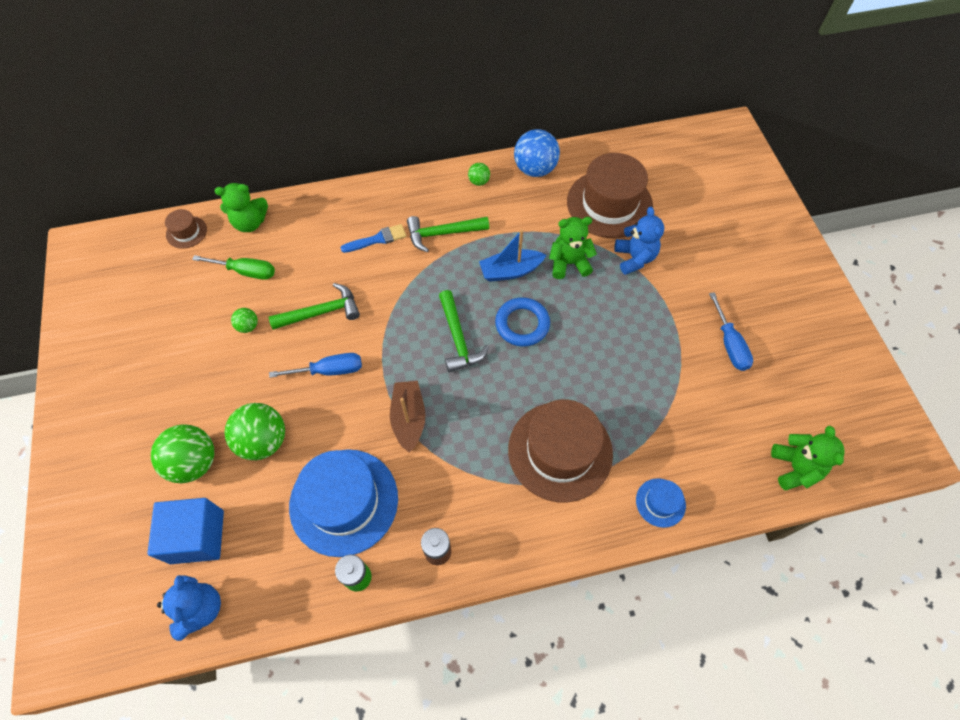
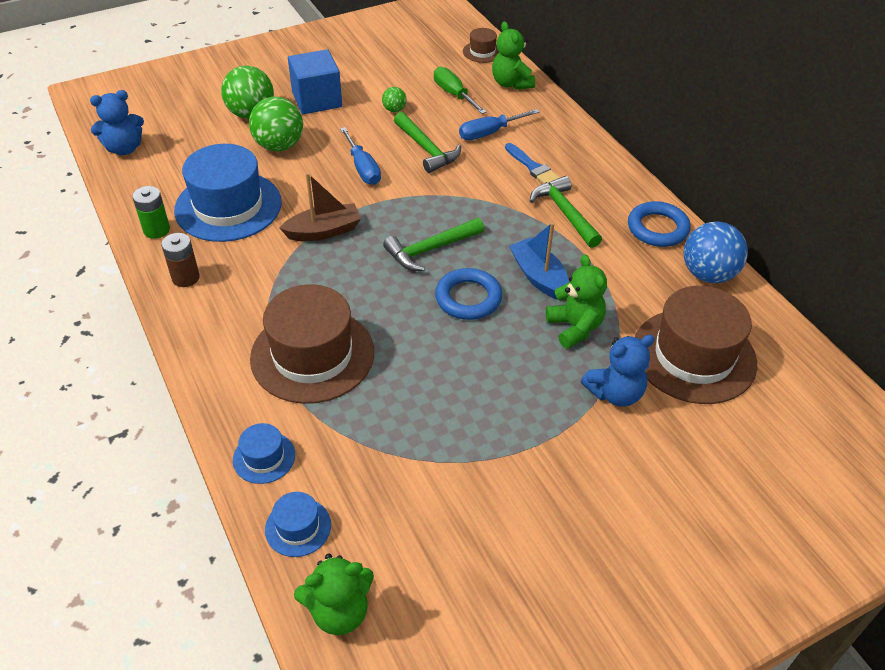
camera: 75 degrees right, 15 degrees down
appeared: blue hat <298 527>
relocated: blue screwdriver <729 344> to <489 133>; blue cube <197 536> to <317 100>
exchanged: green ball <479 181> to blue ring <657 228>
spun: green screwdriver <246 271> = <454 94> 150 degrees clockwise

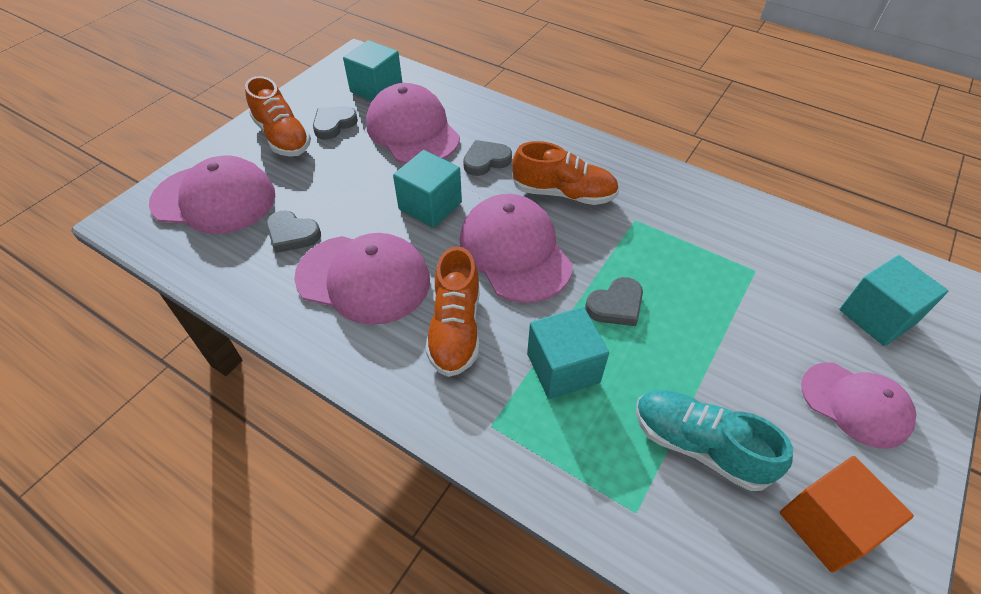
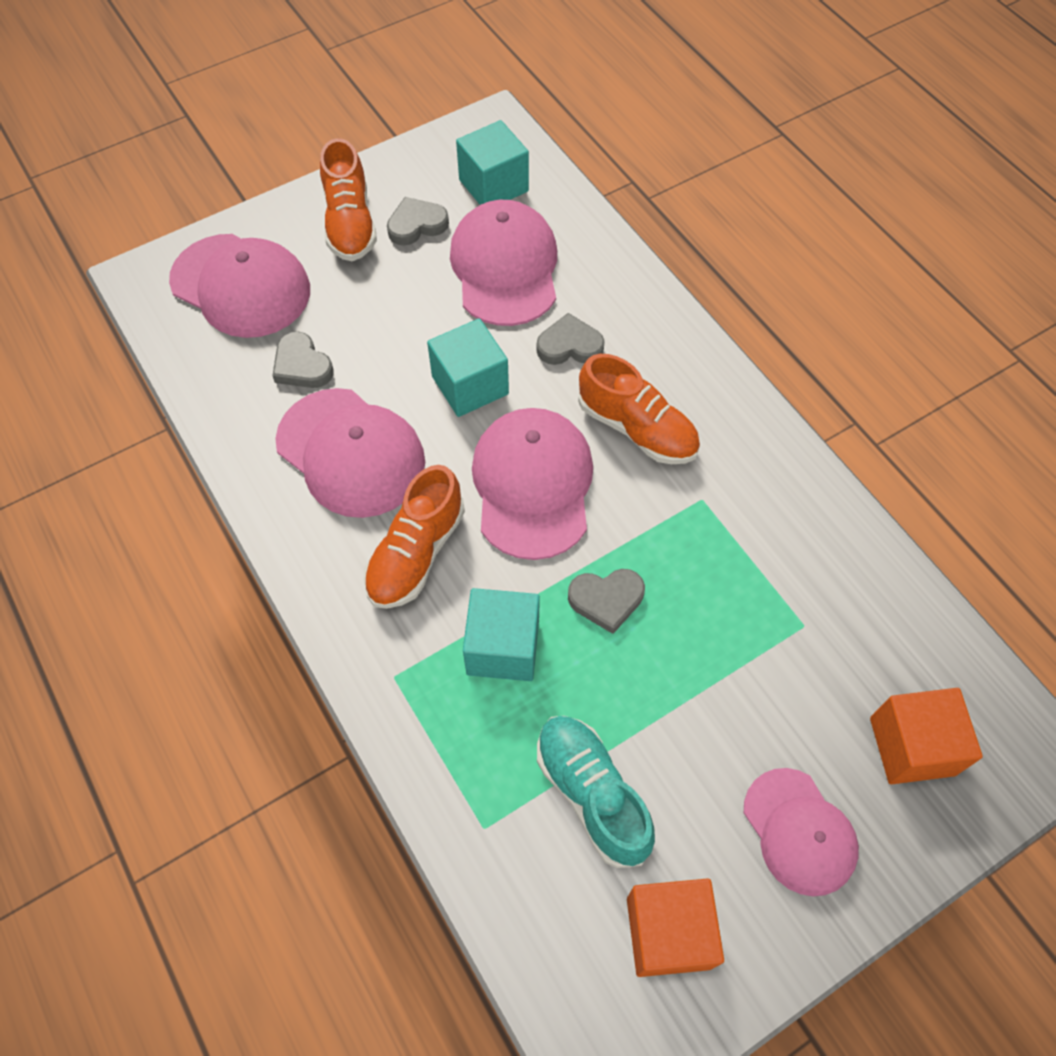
camera: 25 degrees right, 10 degrees up
colour: turquoise cube <877 316> to orange cube <912 746>

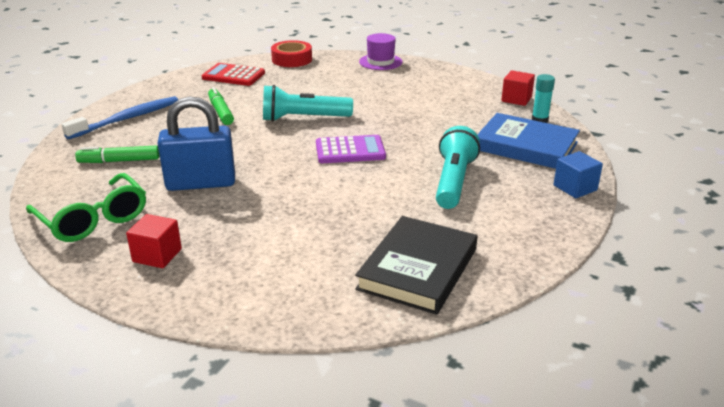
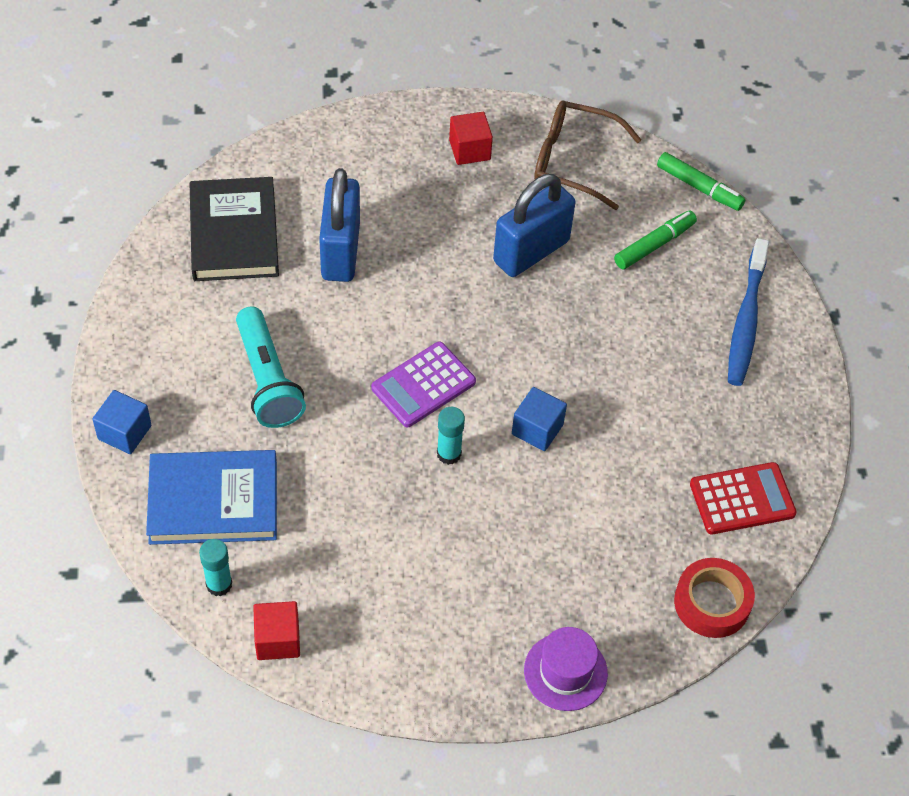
camera: 145 degrees right, 25 degrees up
appeared: blue padlock <340 251>; turquoise glue stick <449 454>
relocated: green marker <220 112> to <699 187>
exchanged: turquoise flashlight <303 118> to blue cube <537 429>
colour: green glasses <93 219> to brown glasses <573 161>

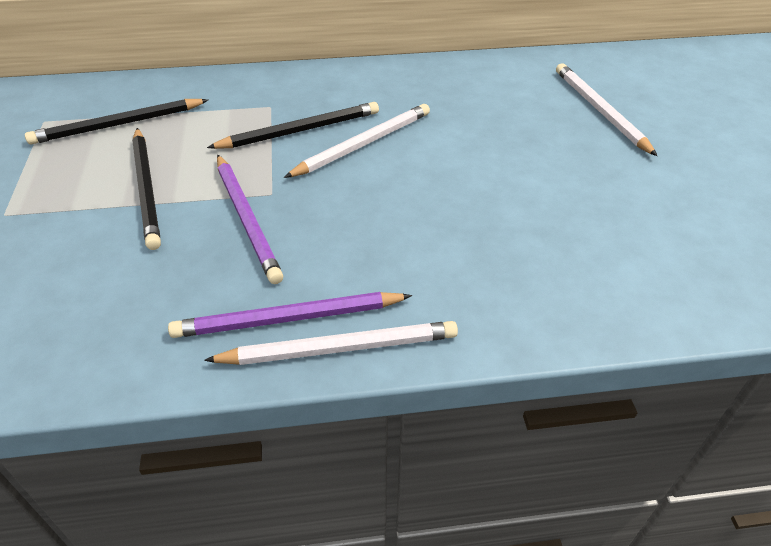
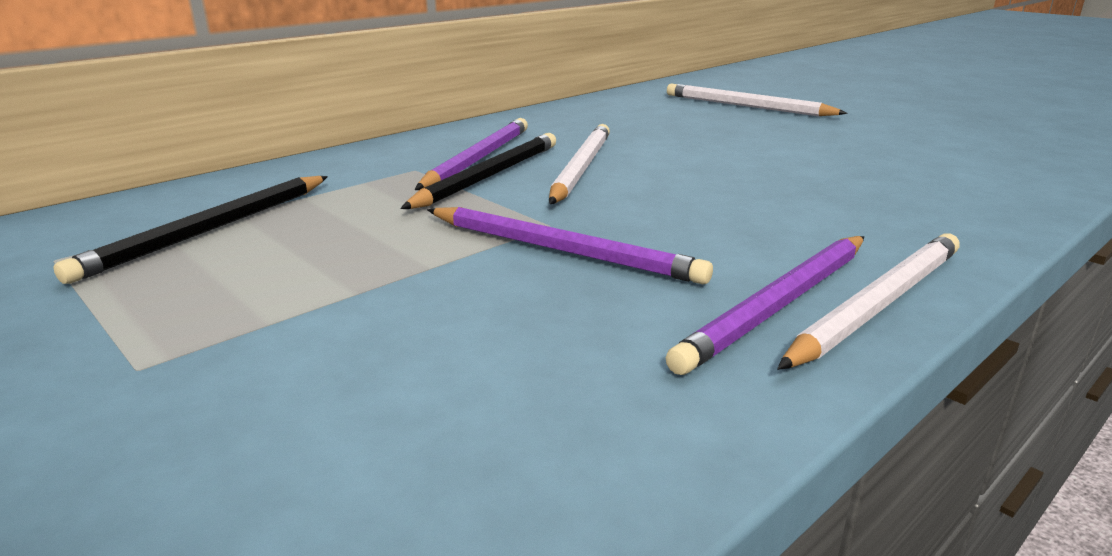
camera: 35 degrees left, 20 degrees down
missing: black pencil <147 189>
appeared: purple pencil <478 159>

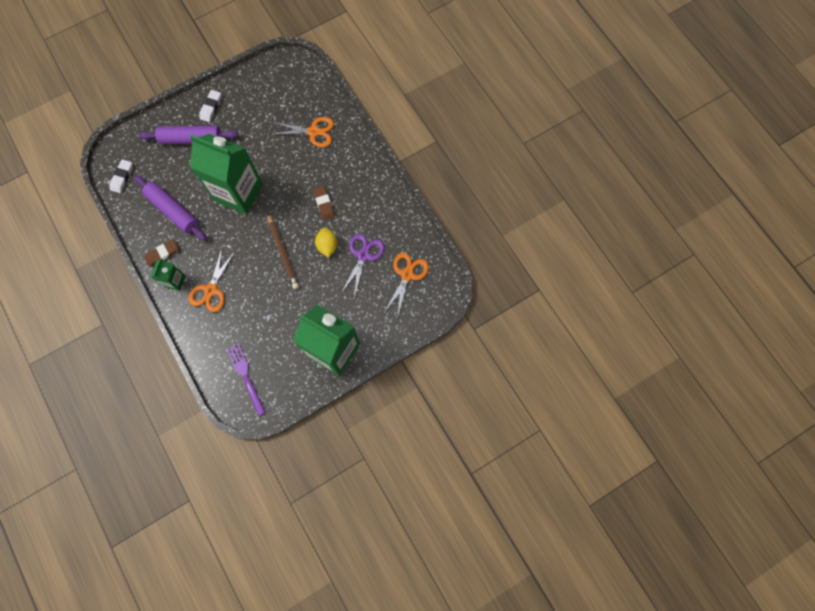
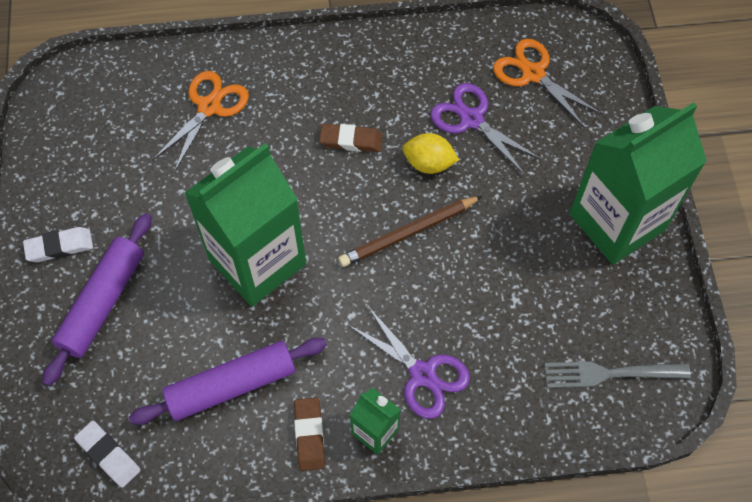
camera: 65 degrees left, 10 degrees down
colour: orange scissors <211 290> to purple scissors <423 374>; purple fork <246 376> to grey fork <610 374>
spun: white eraser <211 107> = <59 247> 60 degrees counterclockwise; brown pencil <283 252> = <408 233> 150 degrees clockwise

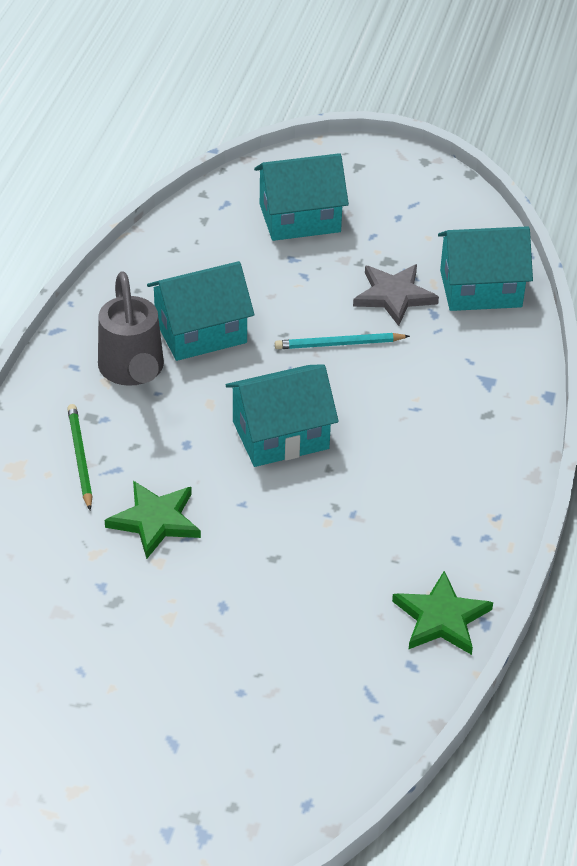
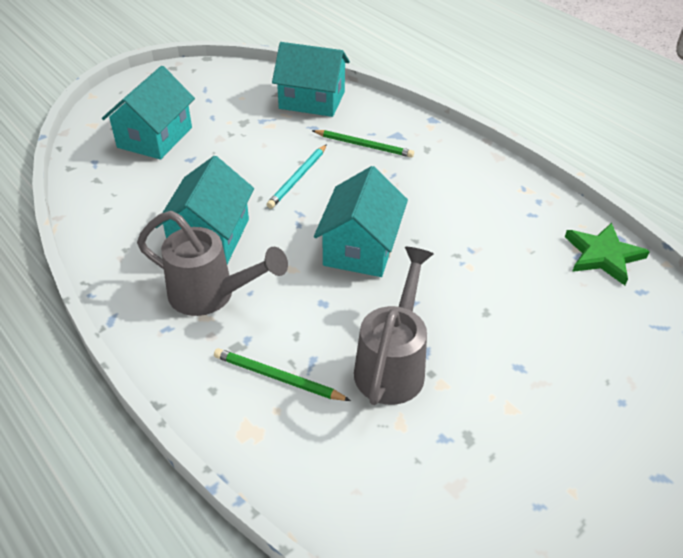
camera: 55 degrees left, 0 degrees up
missing: grey star <394 296>
appeared: green pencil <364 145>
exchanged: green star <155 521> to grey watering can <393 363>
spun: turquoise house <480 288> = <312 100> 75 degrees clockwise

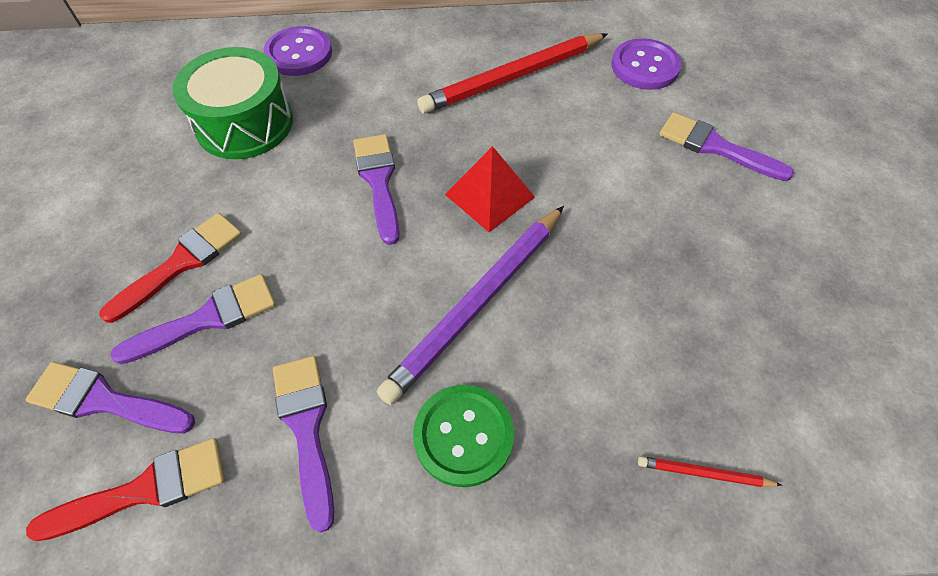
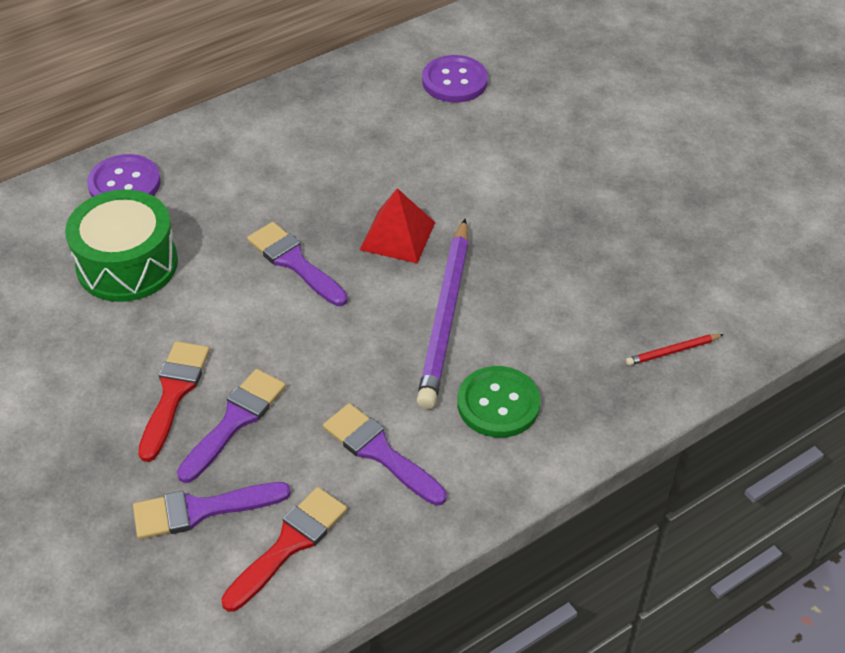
camera: 30 degrees left, 10 degrees down
missing: red pencil <512 77>; purple brush <715 147>

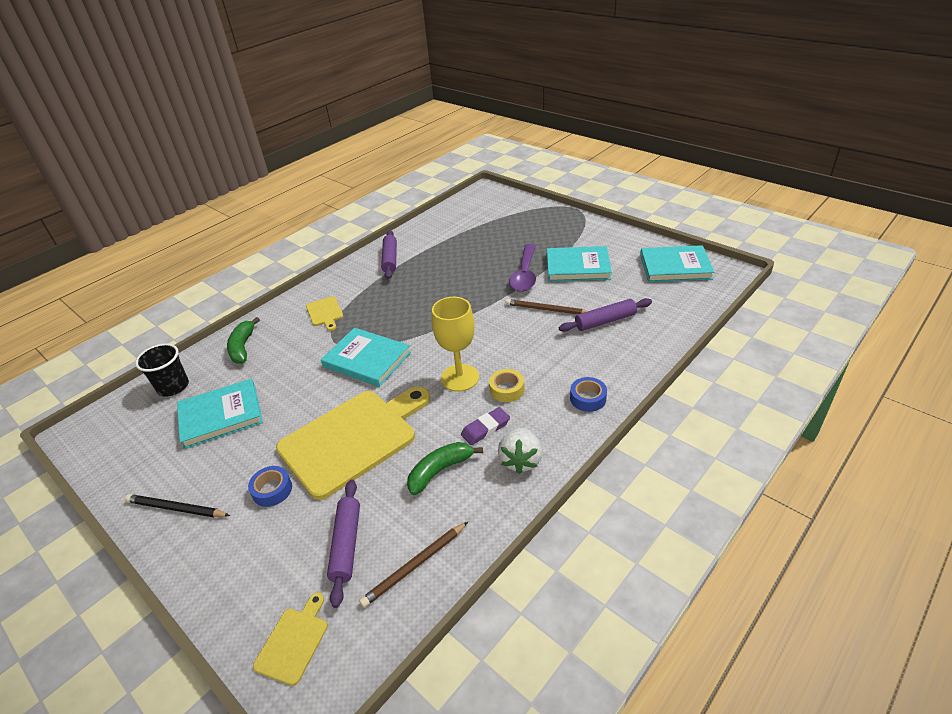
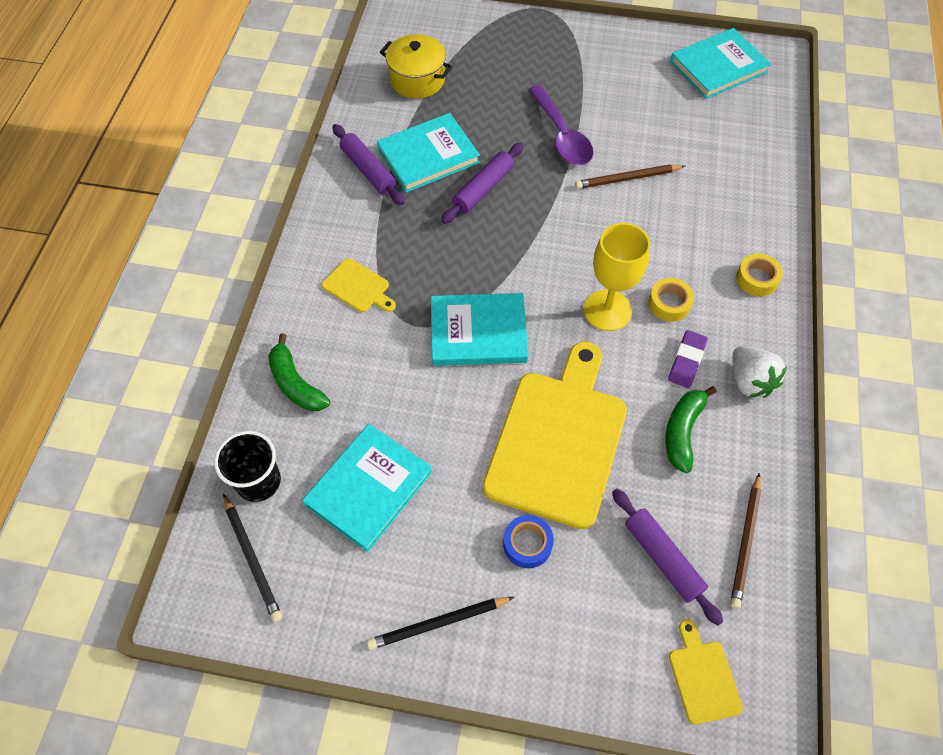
camera: 35 degrees left, 20 degrees up
appeared: yellow pot <417 80>; black pencil <252 558>
relocated: turquoise book <577 267> to <428 156>; purple rolling pin <605 321> to <483 189>
colour: blue tape <588 398> to yellow tape <757 279>

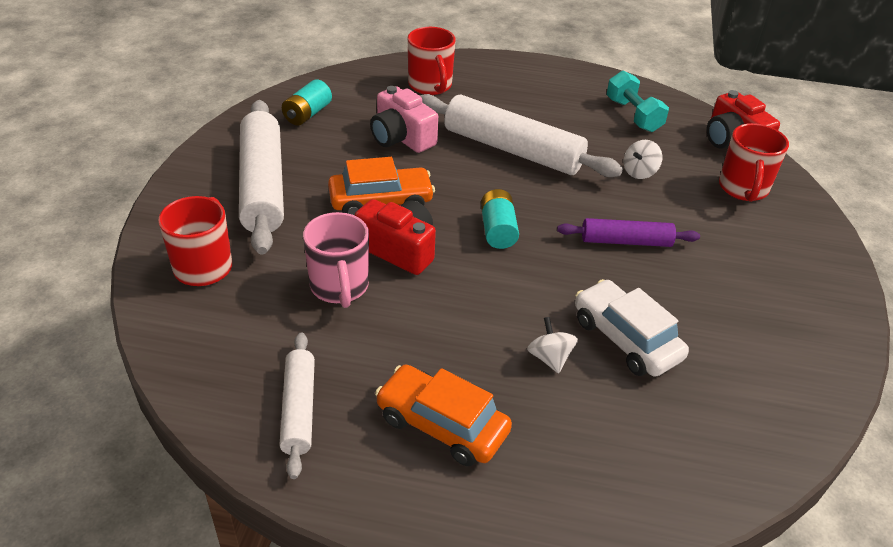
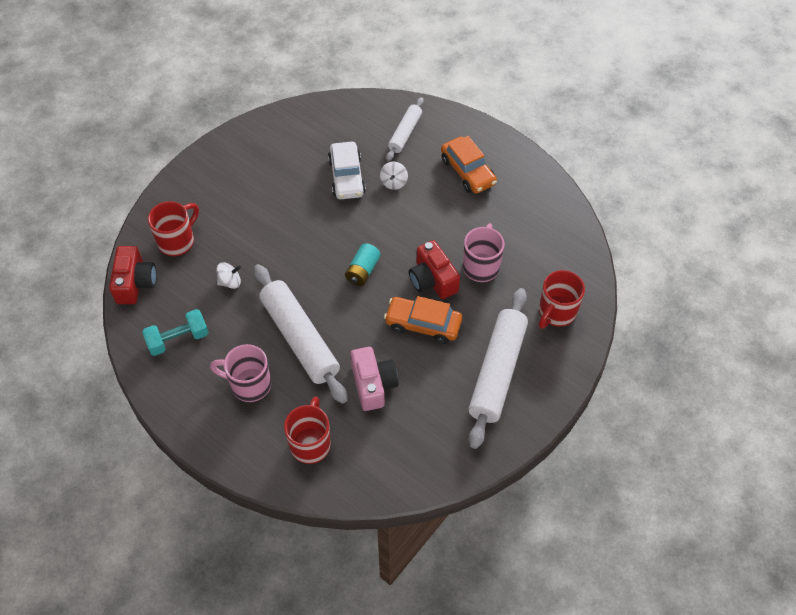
camera: 150 degrees left, 15 degrees up
missing: turquoise battery <307 114>; purple rolling pin <626 241>
appeared: pink mug <249 385>
relocated: white rolling pin <299 409> to <405 133>
spun: turquoise dumbbell <633 115> = <178 339> 60 degrees clockwise

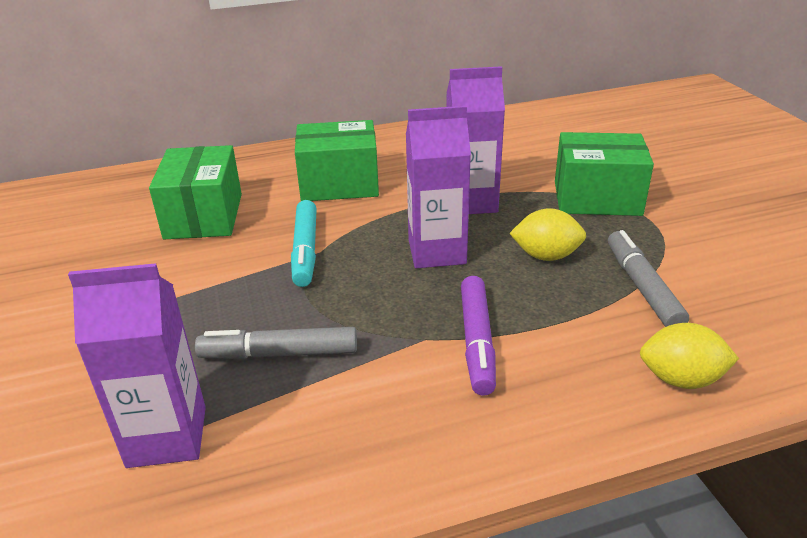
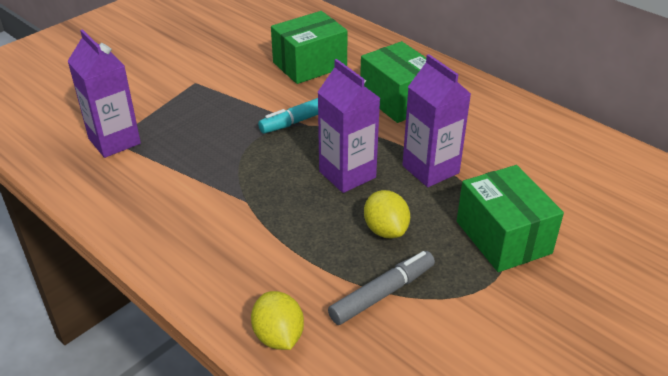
camera: 60 degrees right, 5 degrees up
missing: purple marker <477 341>; grey marker <279 354>

